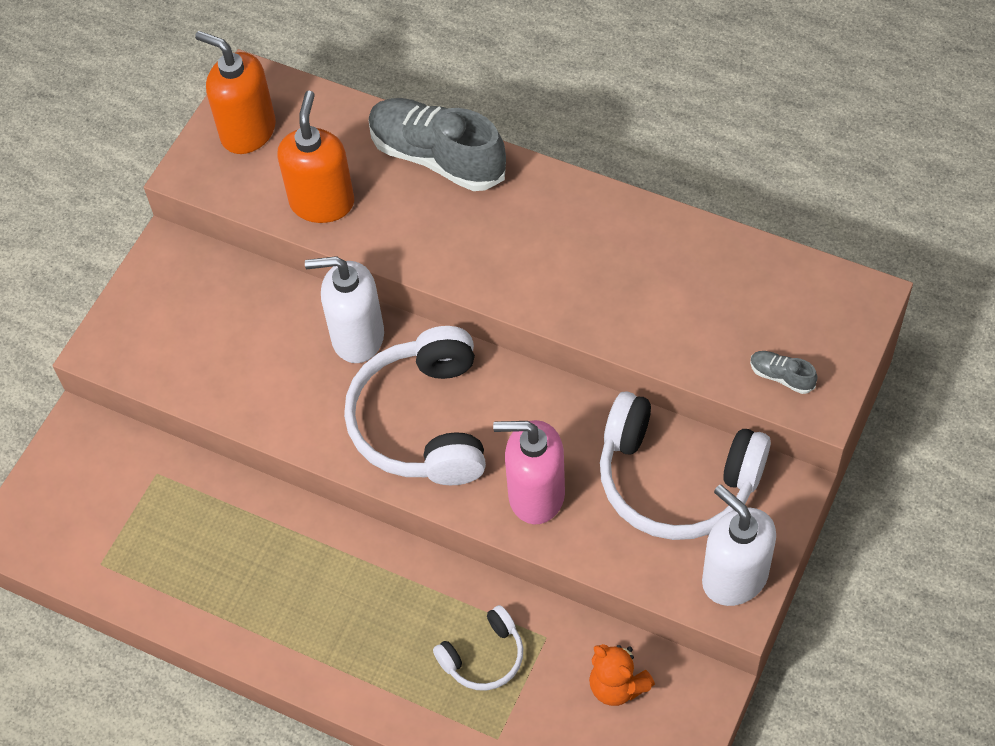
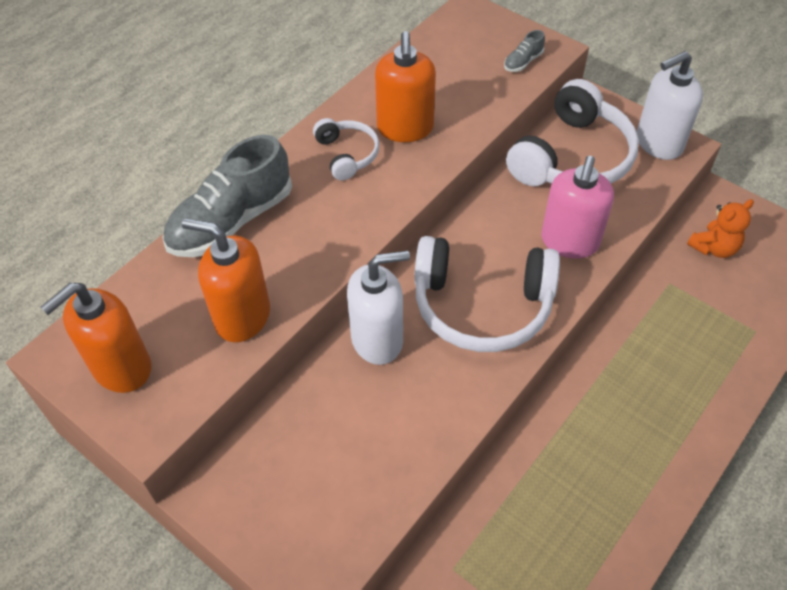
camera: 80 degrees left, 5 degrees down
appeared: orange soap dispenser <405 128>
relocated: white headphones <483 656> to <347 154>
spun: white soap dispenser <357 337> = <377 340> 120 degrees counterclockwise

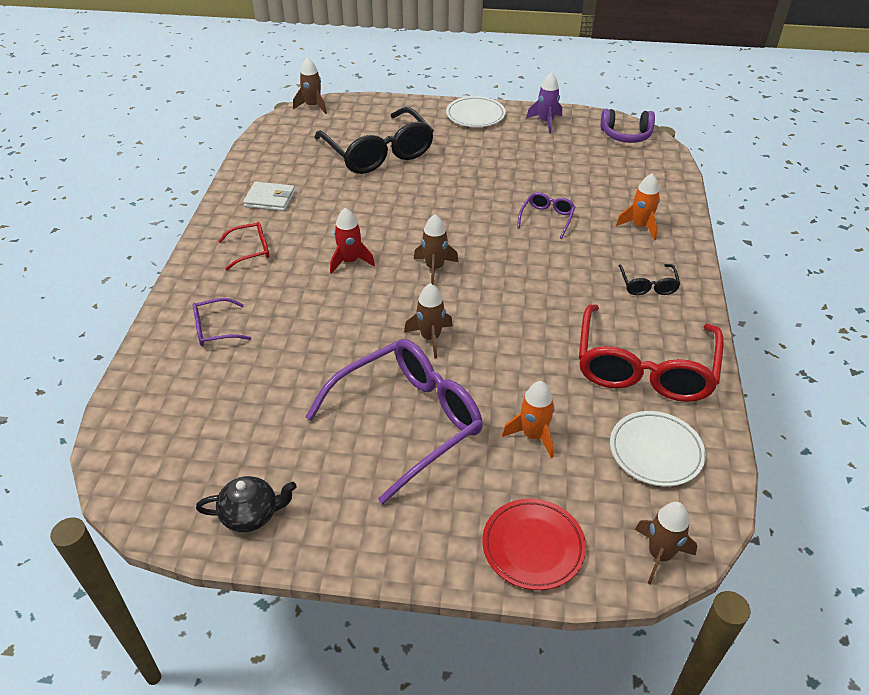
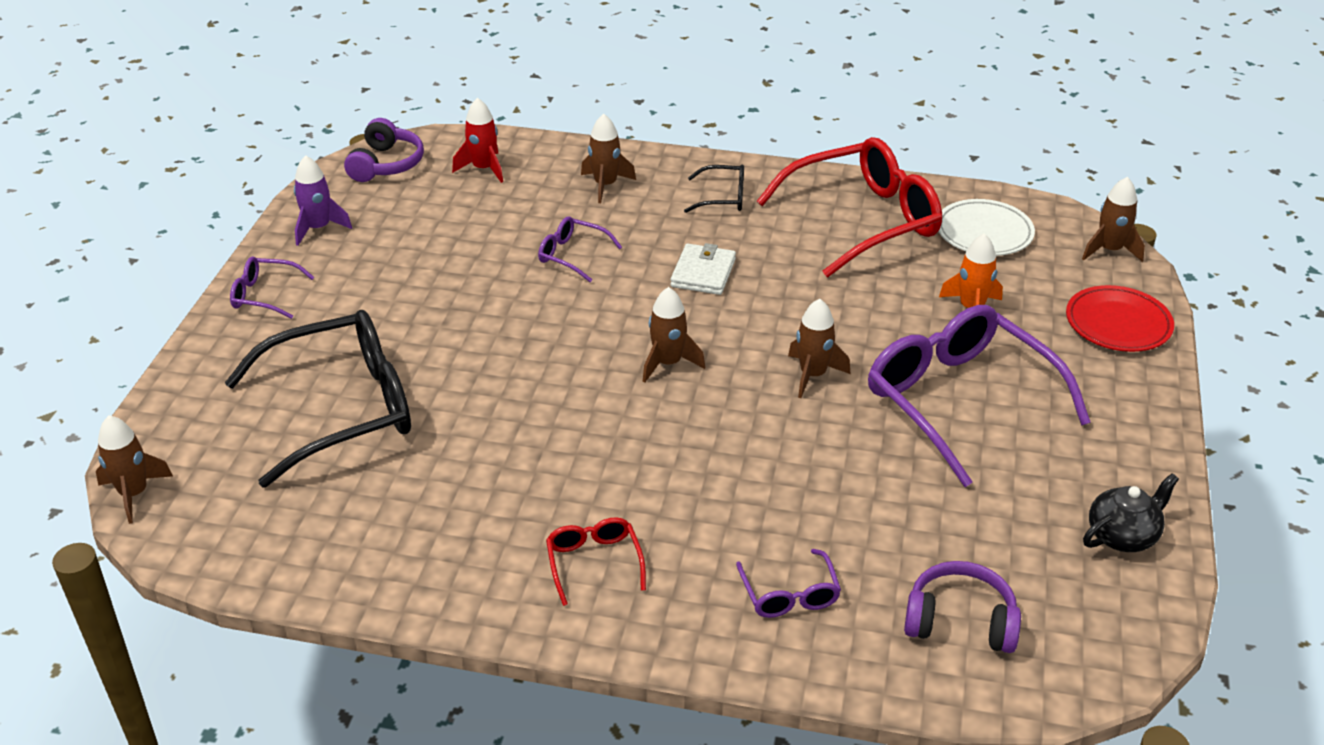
camera: 85 degrees left, 5 degrees down
appeared: purple headphones <960 621>
relocated: white wallet <270 199> to <703 273>; red rocket <350 261> to <484 169>
exchanged: white plate <475 115> to purple glasses <265 295>
colour: orange rocket <640 226> to brown rocket <605 185>
spun: red glasses <644 366> = <861 221> 45 degrees counterclockwise; black teapot <251 514> = <1123 535> 60 degrees clockwise

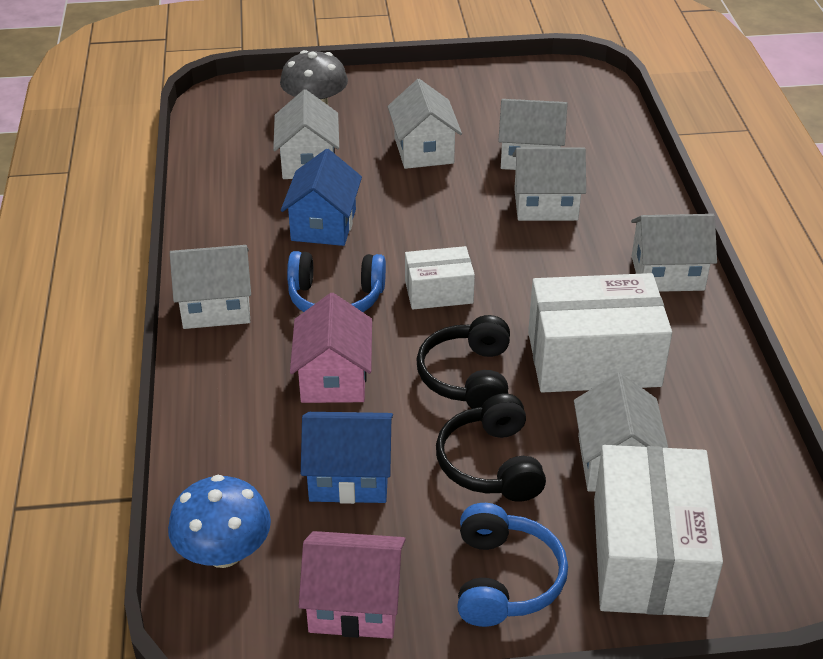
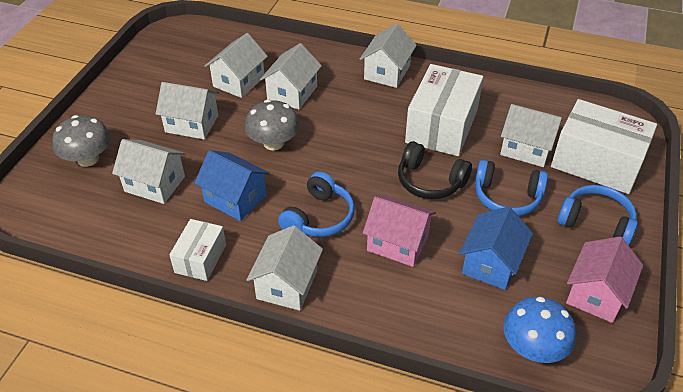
camera: 65 degrees left, 5 degrees up
appeared: grey mushroom <273 143>
relocated: white box <438 292> to <200 258>
colour: black headphones <491 464> to blue headphones <507 197>

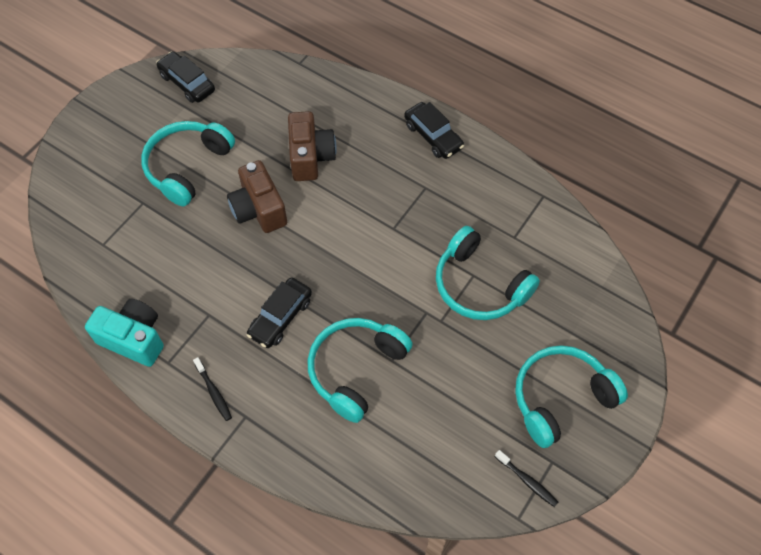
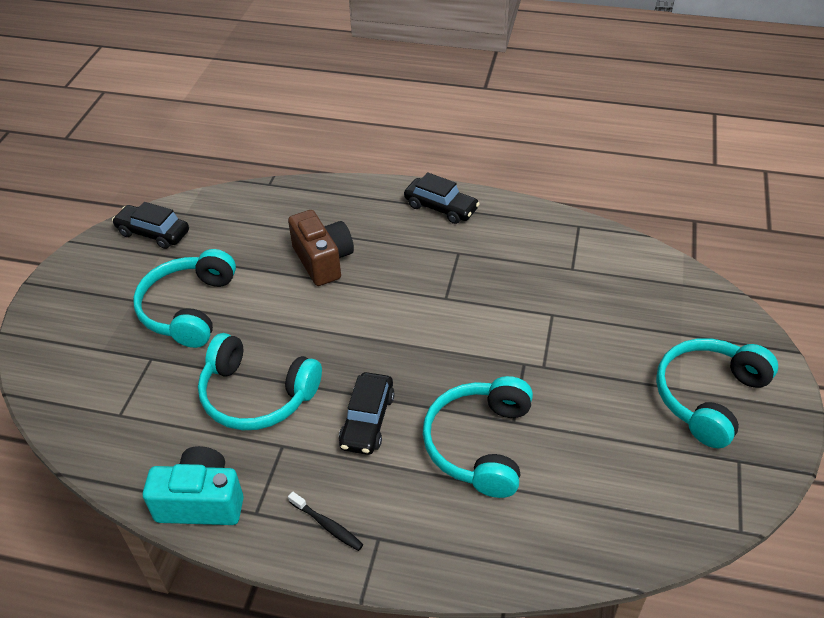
camera: 20 degrees left, 15 degrees down
missing: brown camera <259 209>; black toothbrush <527 481>
relocated: turquoise headphones <479 285> to <257 395>

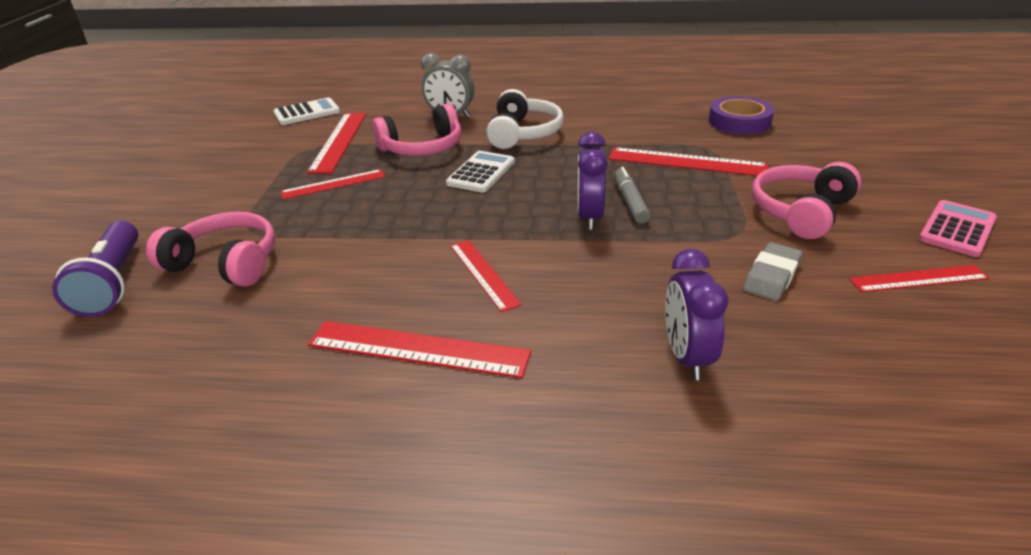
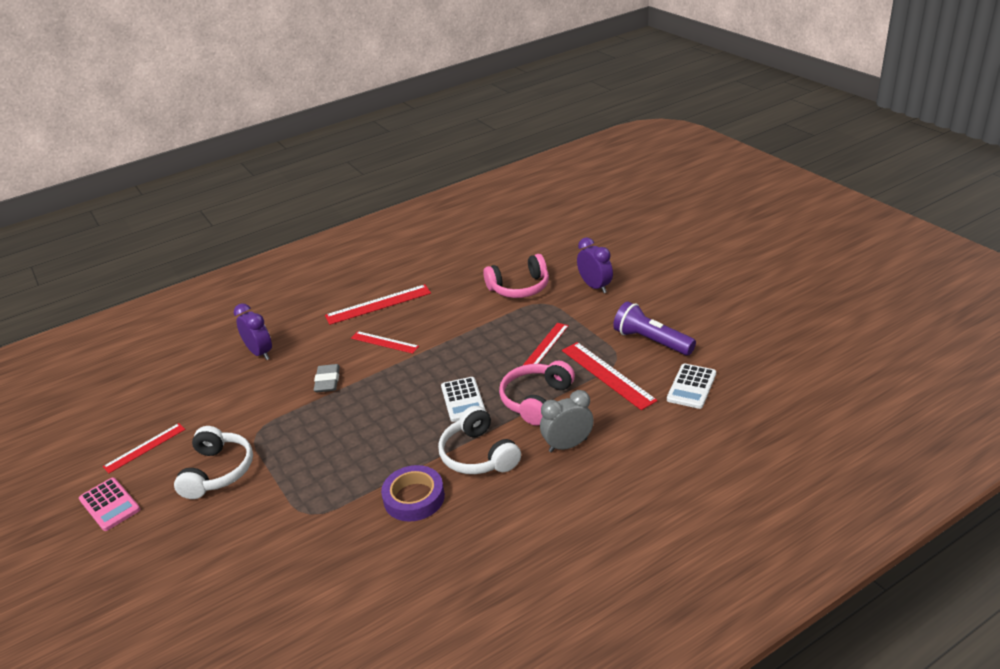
camera: 145 degrees right, 0 degrees up
missing: red ruler <686 162>; grey marker <630 201>
relocated: purple tape <739 122> to <414 498>; purple clock <589 217> to <595 287>; purple flashlight <113 283> to <651 341>; grey eraser <771 276> to <327 381>
colour: pink headphones <801 211> to white headphones <218 471>
spun: pink calculator <957 229> = <109 504> 45 degrees counterclockwise

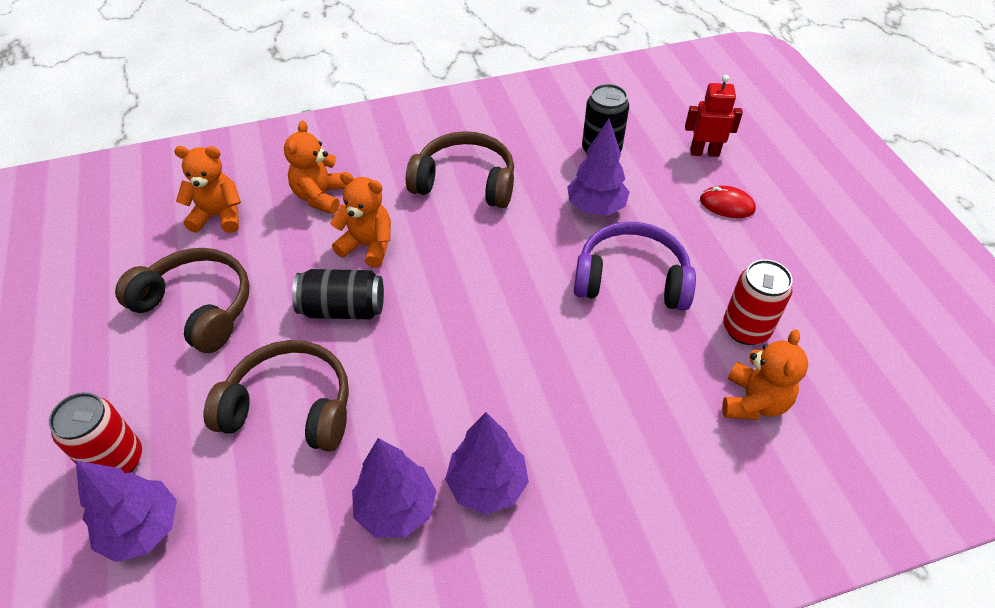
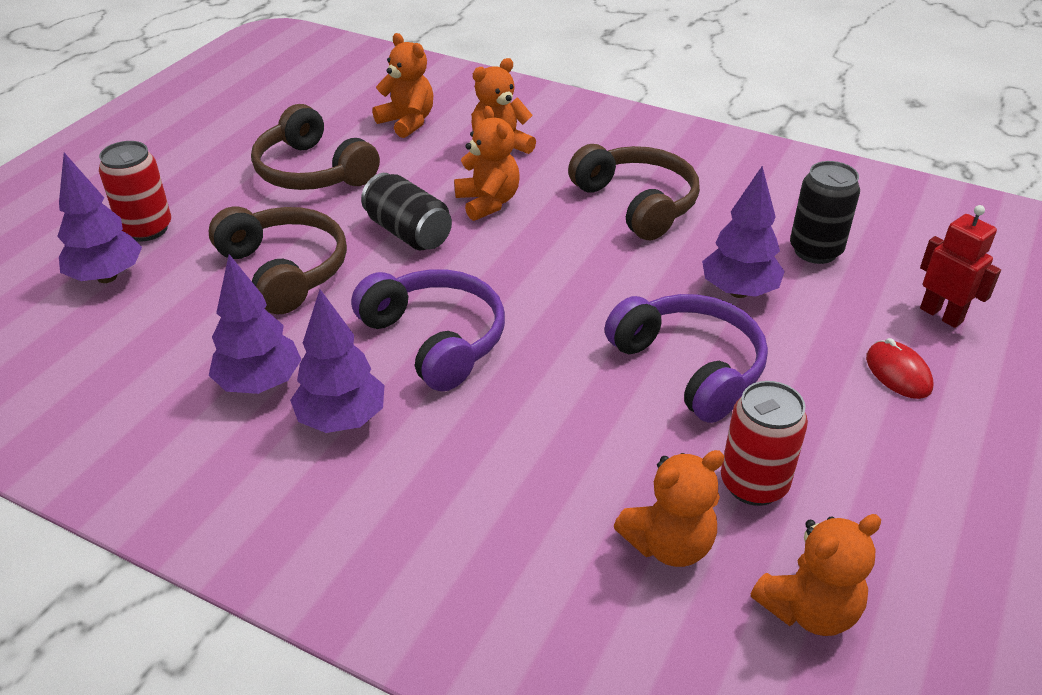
camera: 45 degrees right, 10 degrees down
appeared: purple headphones <435 340>; orange teddy bear <809 610>
spun: brown headphones <197 308> = <313 171> 150 degrees clockwise

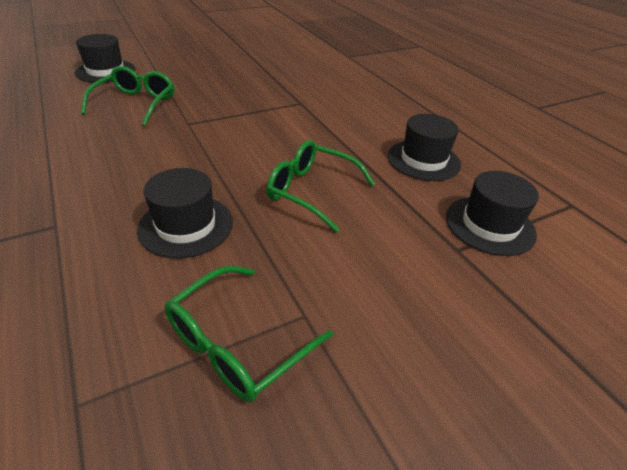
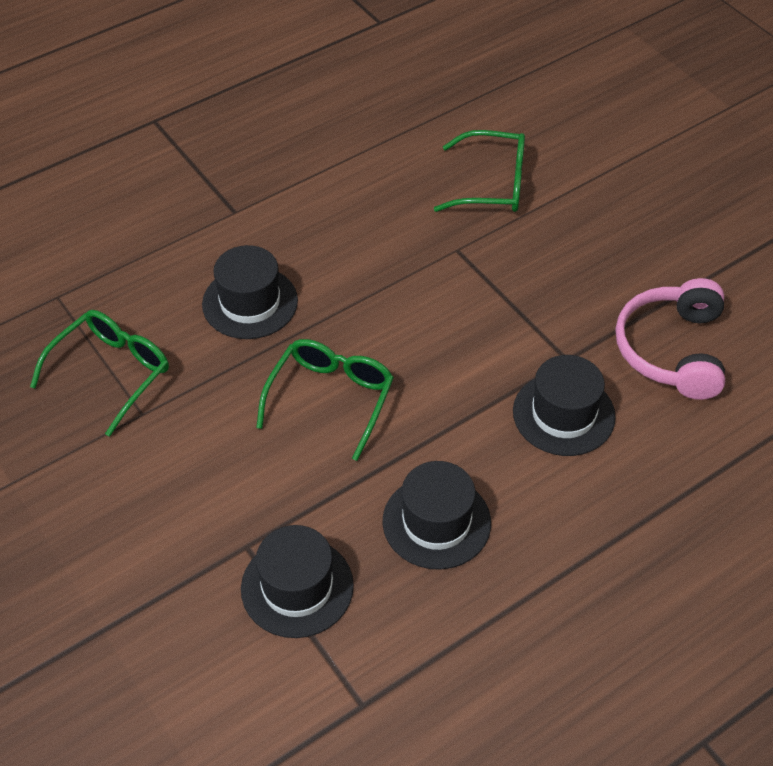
camera: 85 degrees right, 10 degrees up
appeared: pink headphones <672 350>
relocated: black hat <105 71> to <563 414>
spun: green glasses <238 343> = <111 373> 90 degrees clockwise

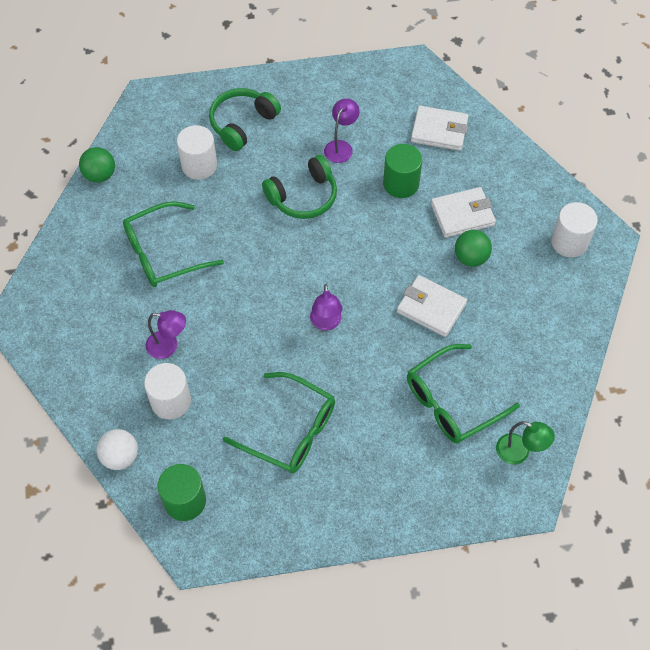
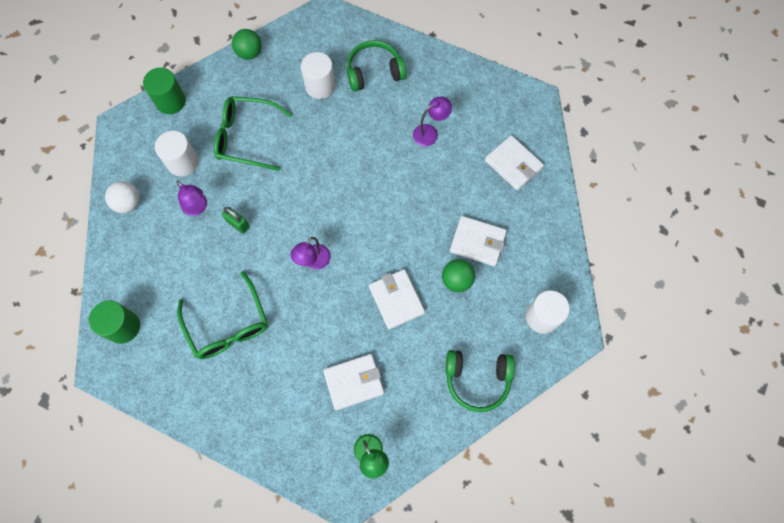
camera: 35 degrees right, 10 degrees up
appeared: green padlock <238 224>
relocated: green cylinder <401 184> to <170 101>; green headphones <303 196> to <477 379>; white cylinder <171 401> to <183 162>; white ball <120 457> to <128 203>
exchanged: green glasses <452 402> to white wallet <354 382>

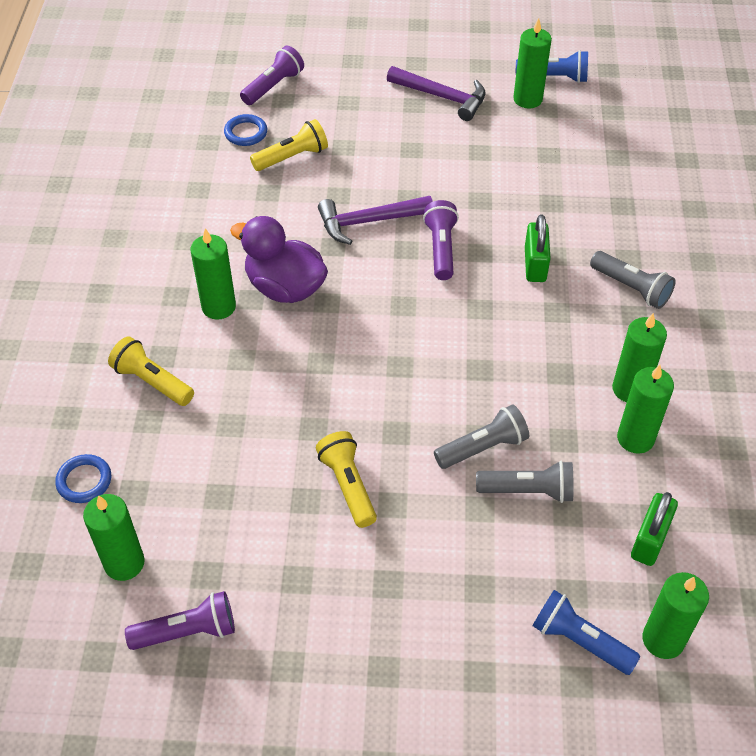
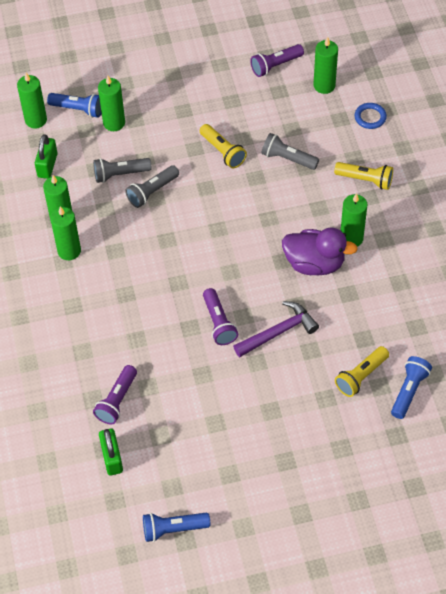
camera: 165 degrees right, 5 degrees up
missing: purple hammer <442 97>
relocated: green candle <527 99> to <114 123>; purple flashlight <273 86> to <117 401>; green padlock <535 265> to <112 458>; grey flashlight <631 288> to <287 158>
exchanged: blue ring <246 133> to blue flashlight <409 391>

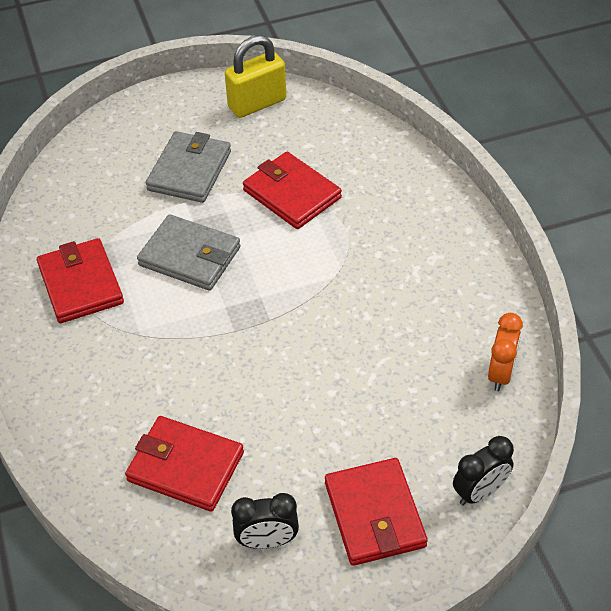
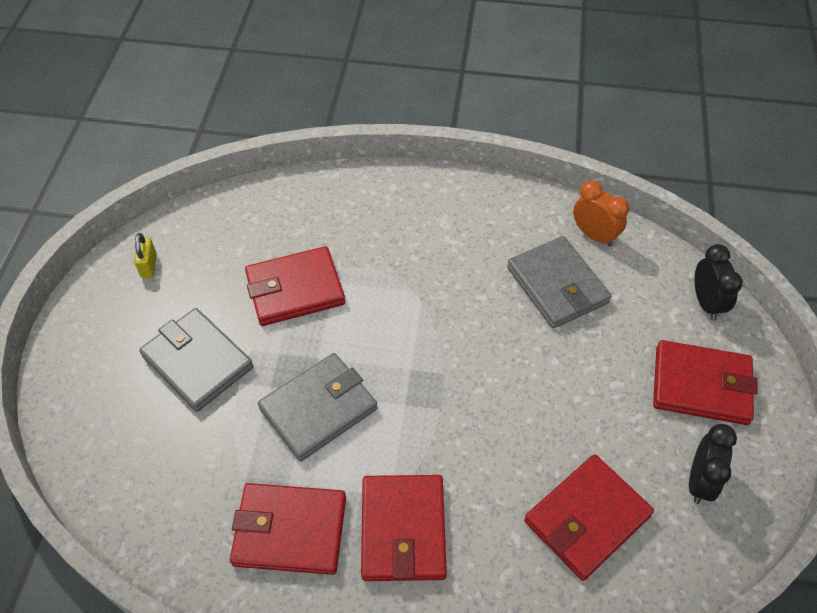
camera: 65 degrees left, 5 degrees up
appeared: grey wallet <557 285>; red wallet <403 529>
size: yellow padlock <257 104> = <149 266> x0.48

